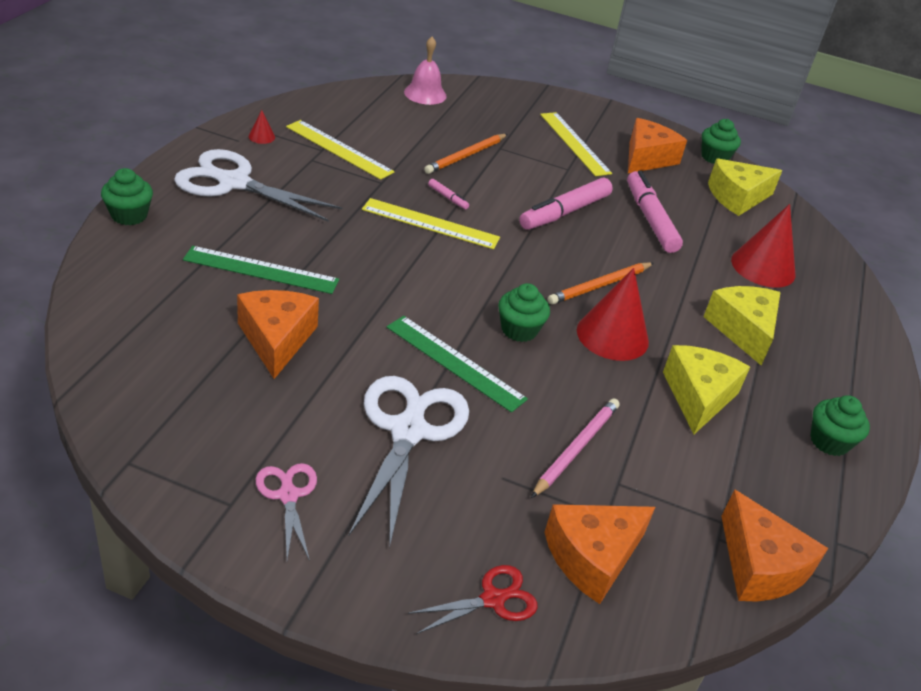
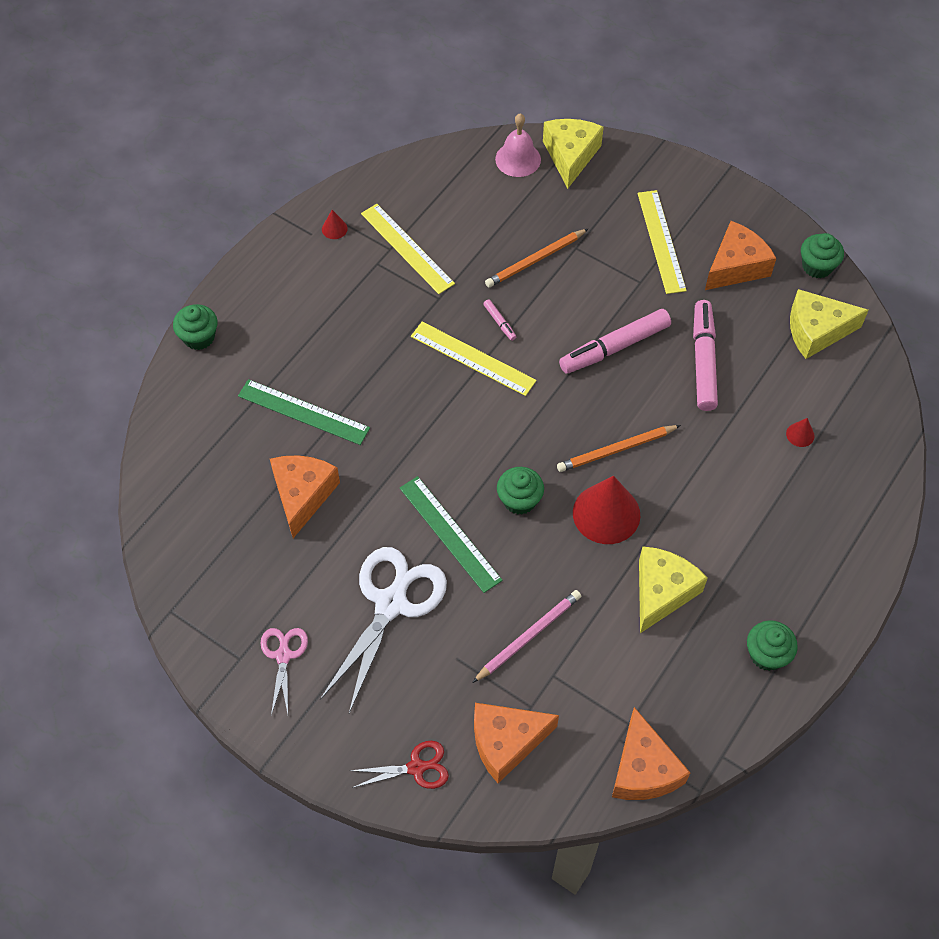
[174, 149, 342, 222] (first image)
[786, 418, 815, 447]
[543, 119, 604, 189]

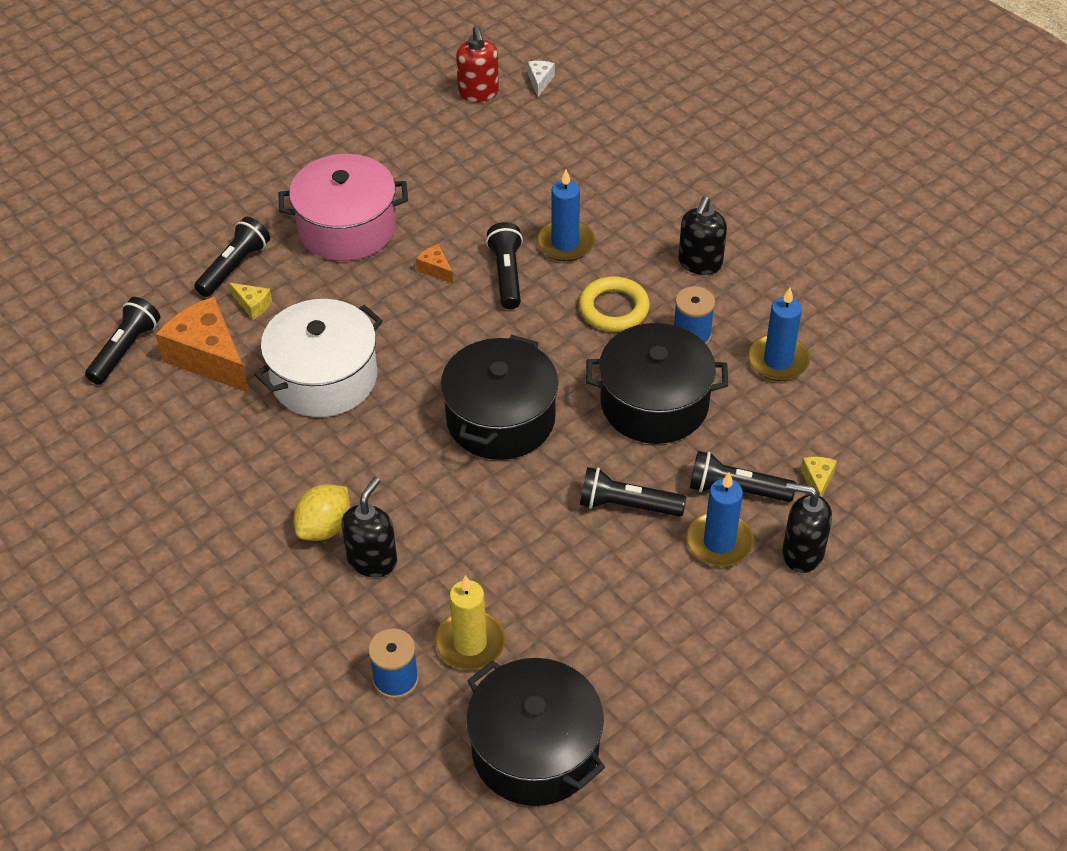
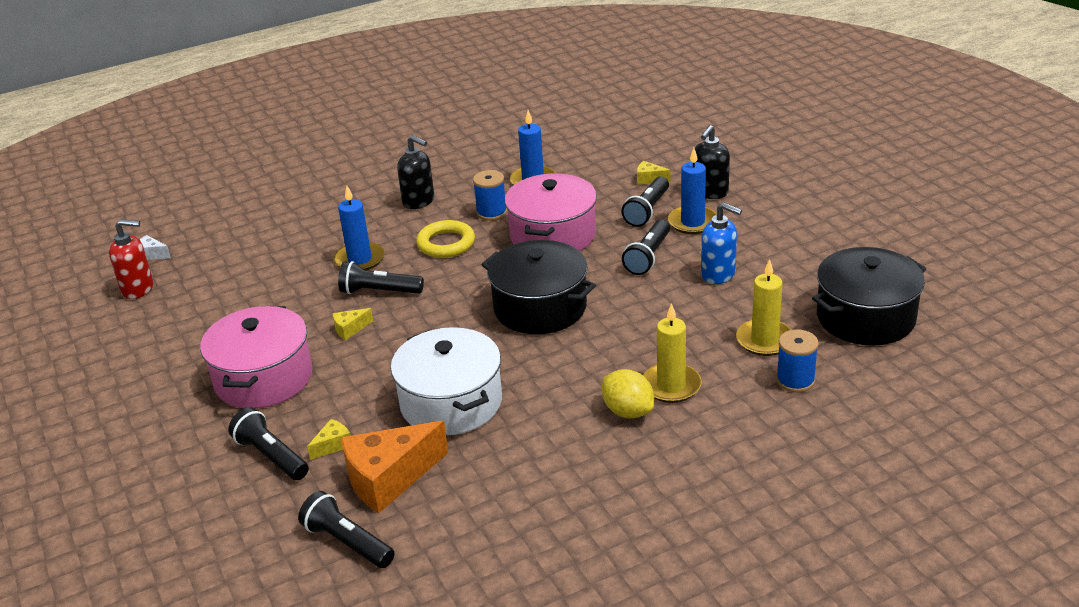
[332, 308, 373, 340]
[505, 173, 597, 251]
[643, 303, 702, 403]
[701, 203, 742, 284]

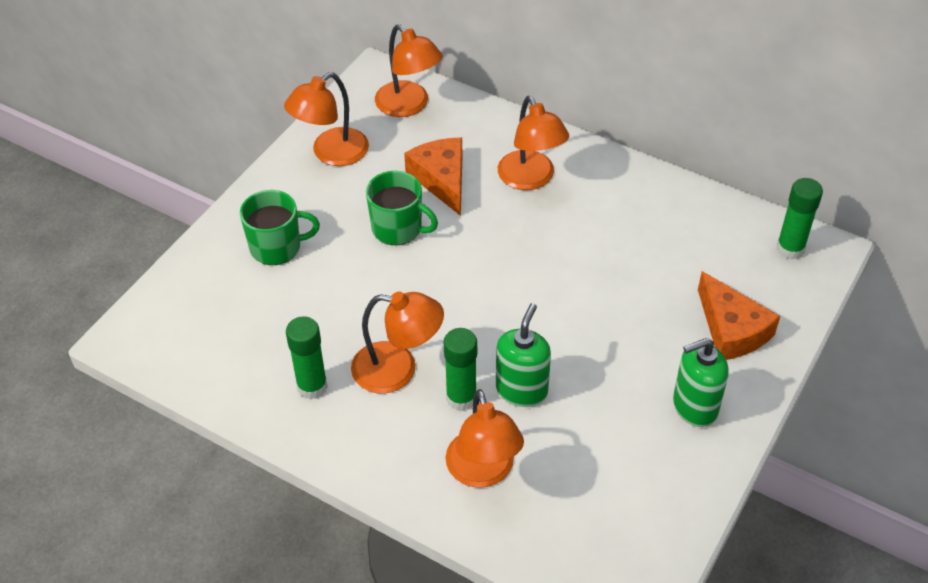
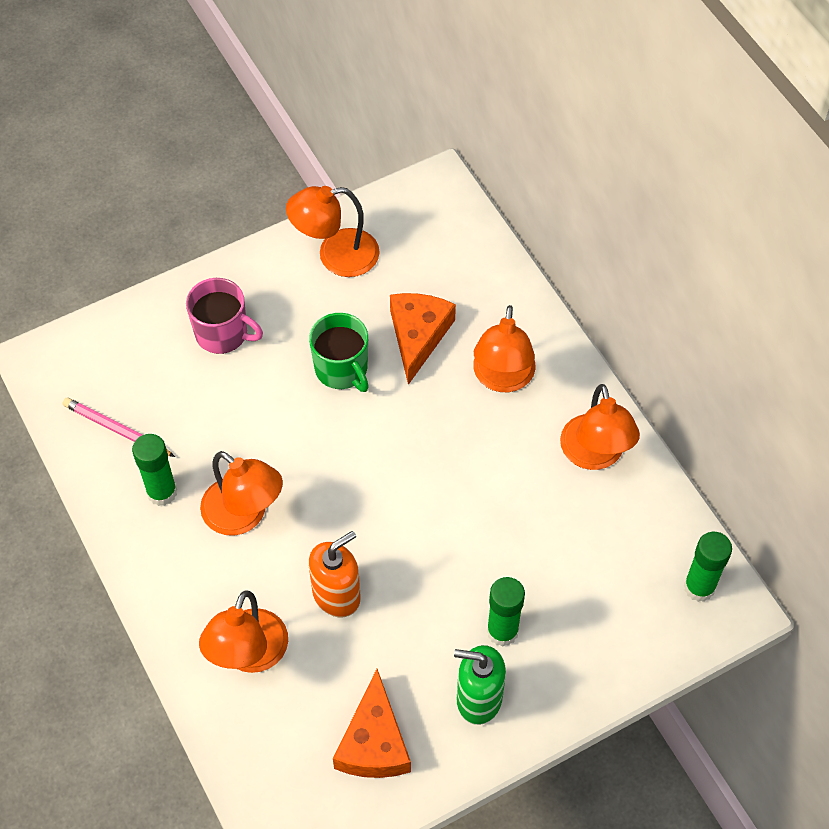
[560, 384, 640, 470]
[186, 278, 263, 354]
[333, 669, 411, 778]
[308, 531, 361, 617]
[487, 577, 525, 647]
[63, 397, 175, 457]

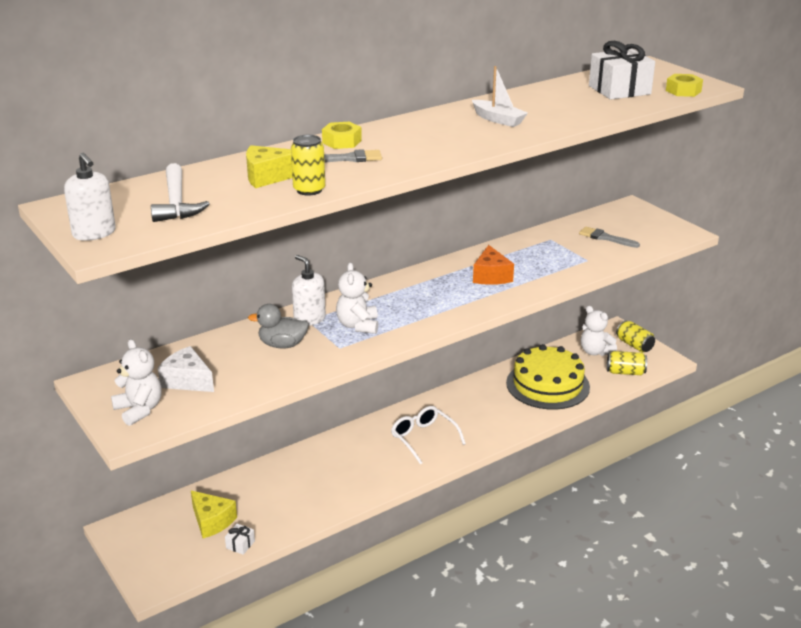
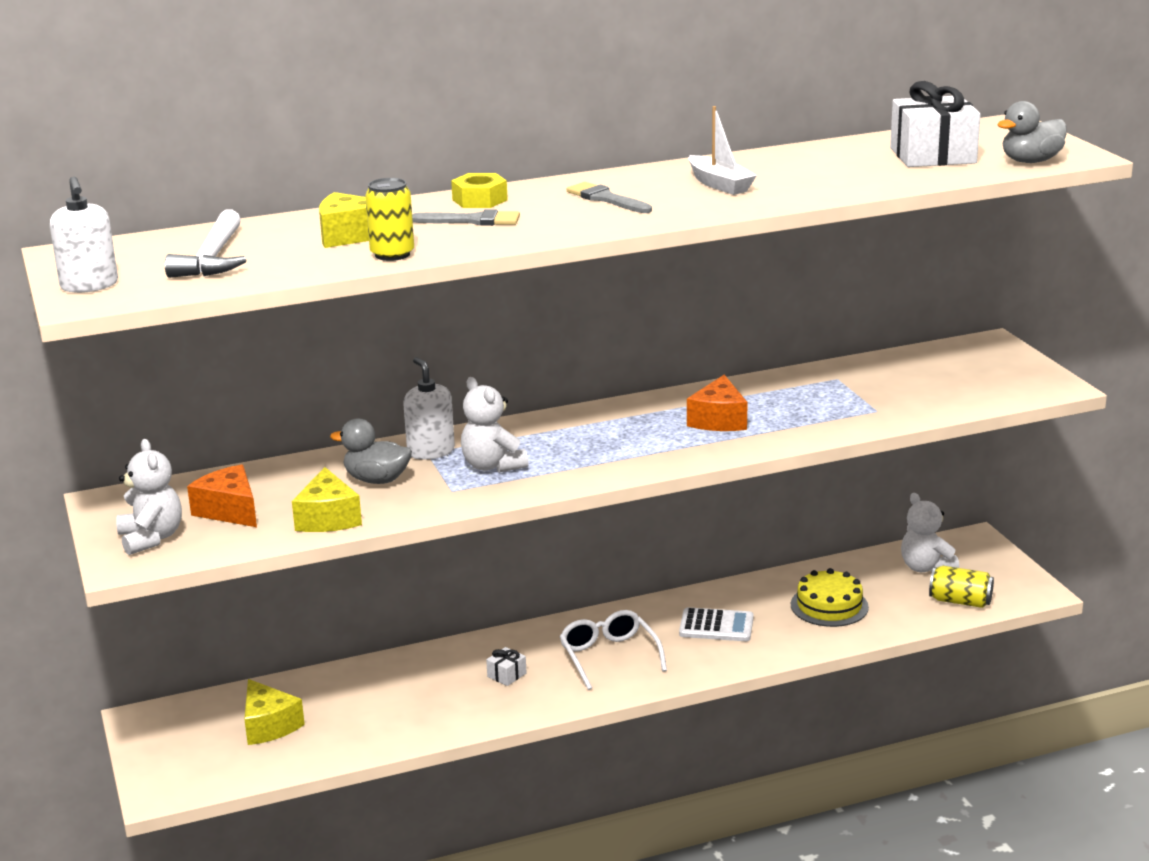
[997, 101, 1067, 163]
[567, 182, 652, 213]
[461, 377, 529, 473]
[616, 321, 655, 353] (first image)
[791, 568, 869, 627]
[187, 464, 257, 527]
[486, 647, 527, 686]
[292, 467, 362, 532]
[679, 607, 754, 641]

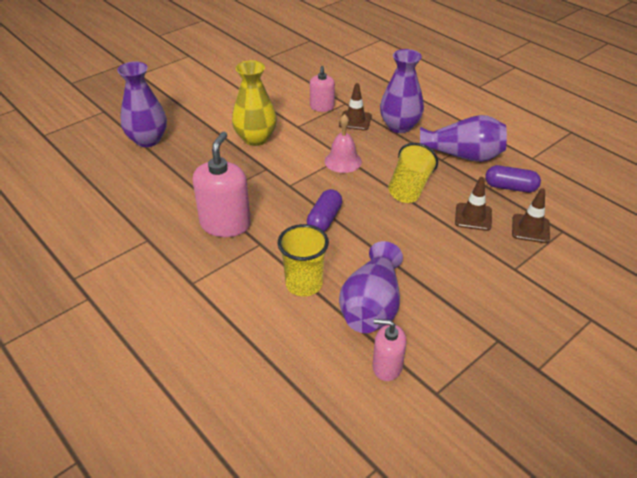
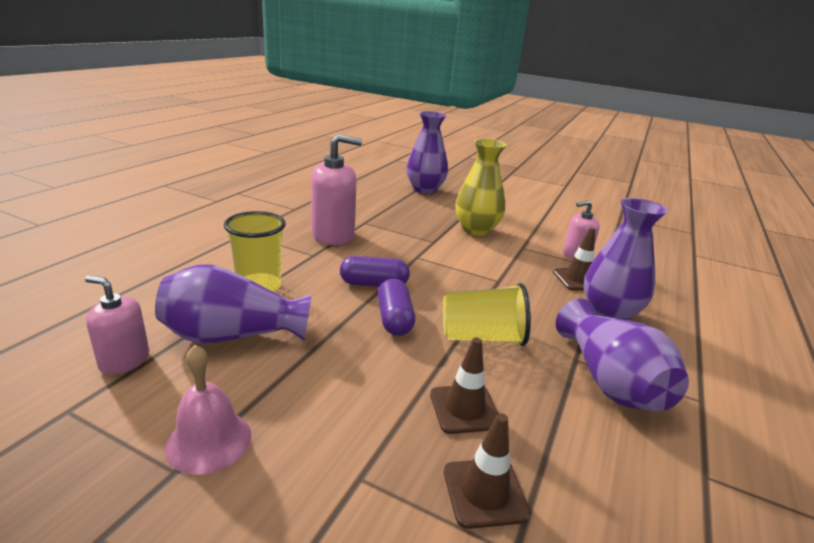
[165, 345, 251, 475]
[378, 278, 415, 336]
[85, 276, 149, 375]

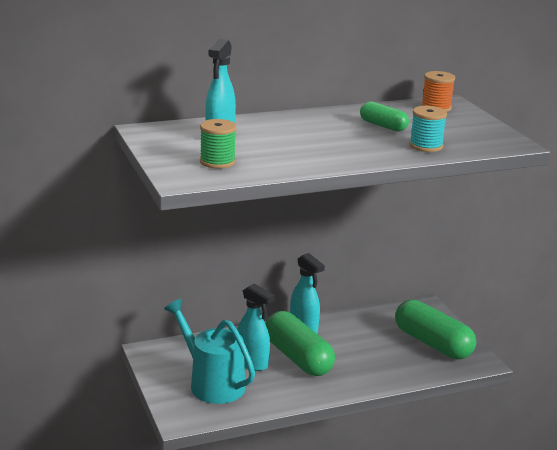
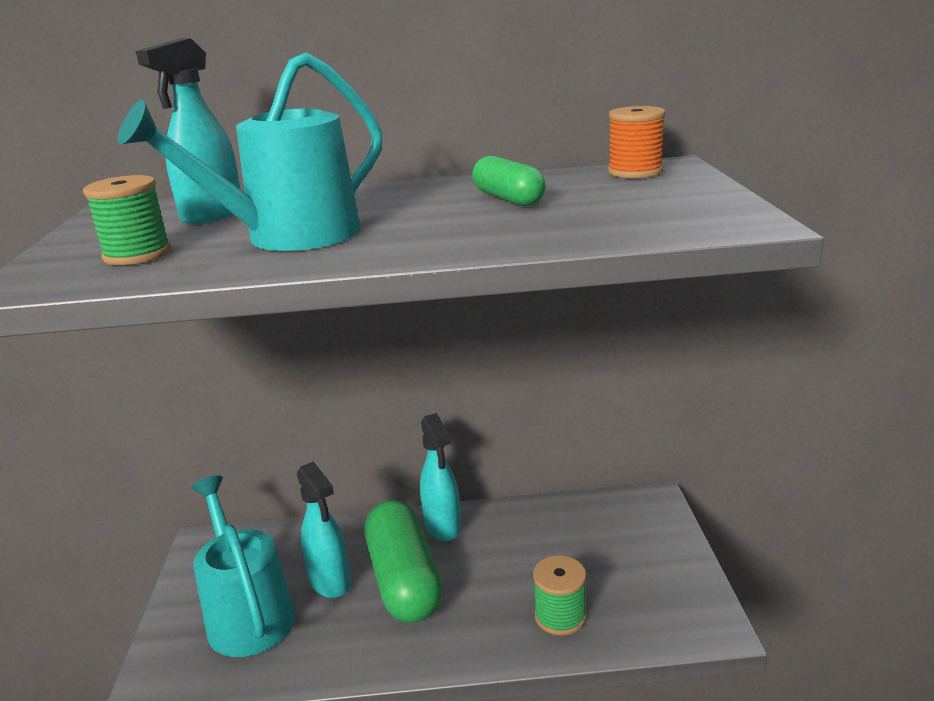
[409, 106, 447, 152] (first image)
[395, 299, 476, 359] (first image)
[118, 52, 382, 251]
[533, 555, 586, 635]

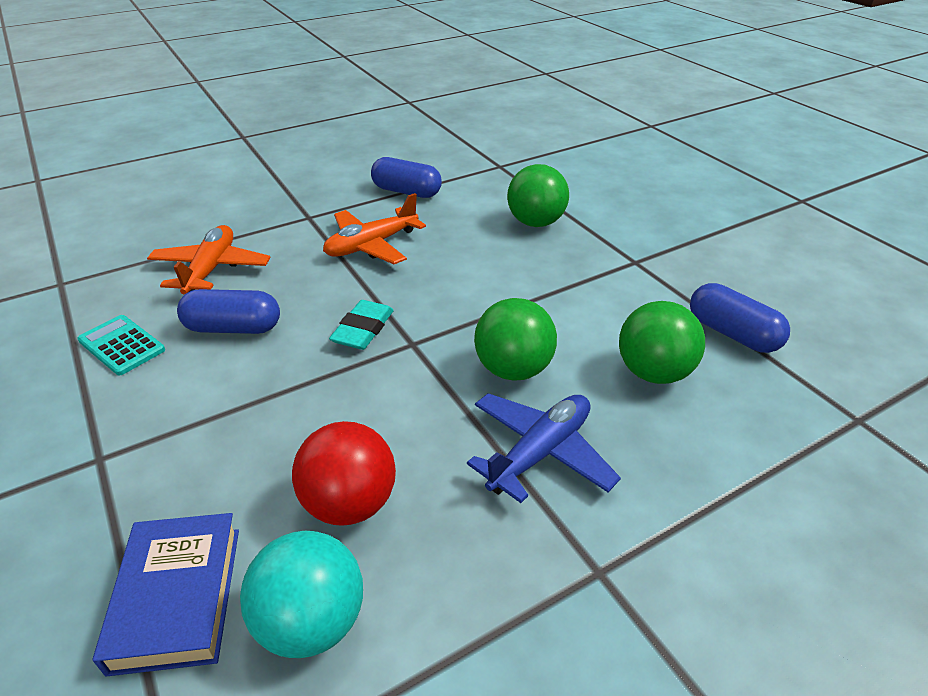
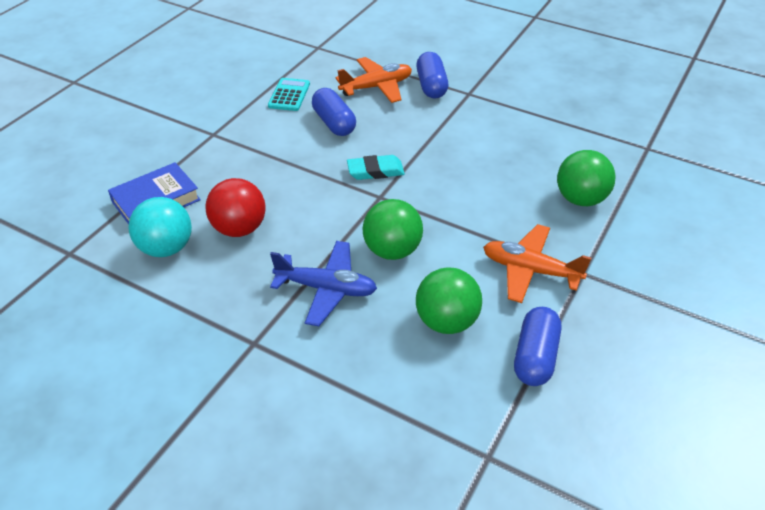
[416, 52, 448, 99]
[483, 224, 591, 303]

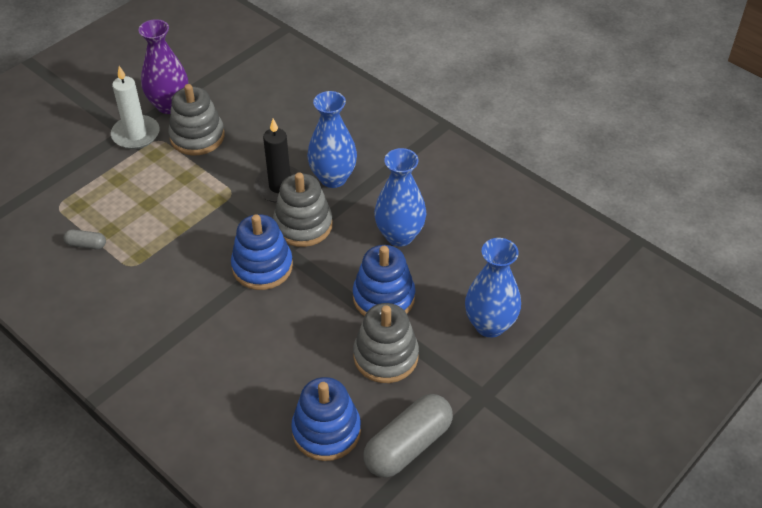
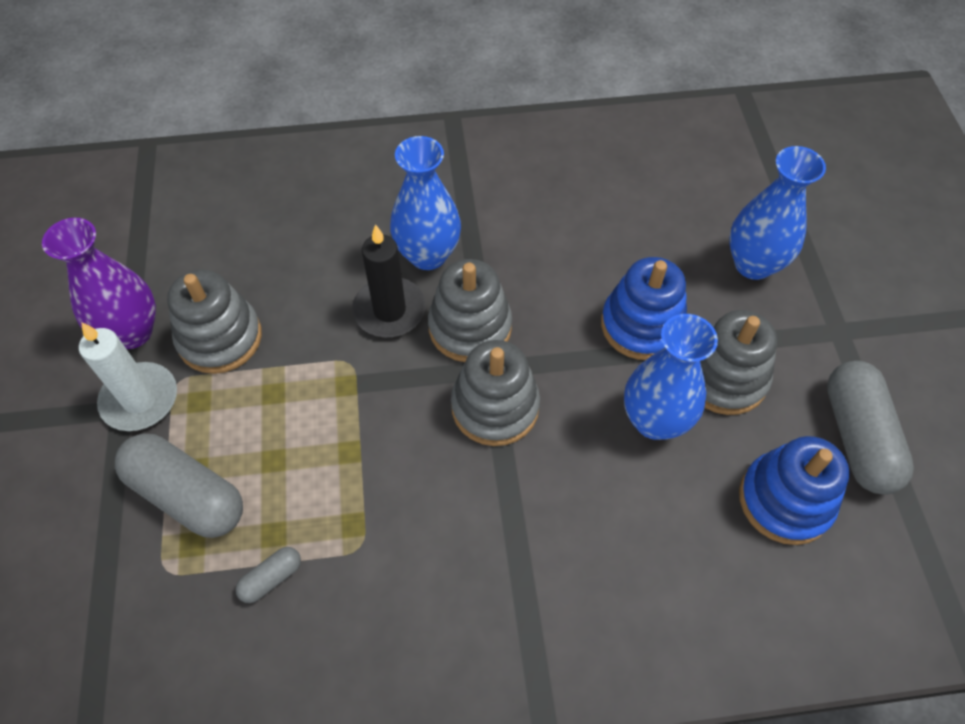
[624, 314, 718, 440]
[451, 340, 540, 446]
[115, 434, 243, 538]

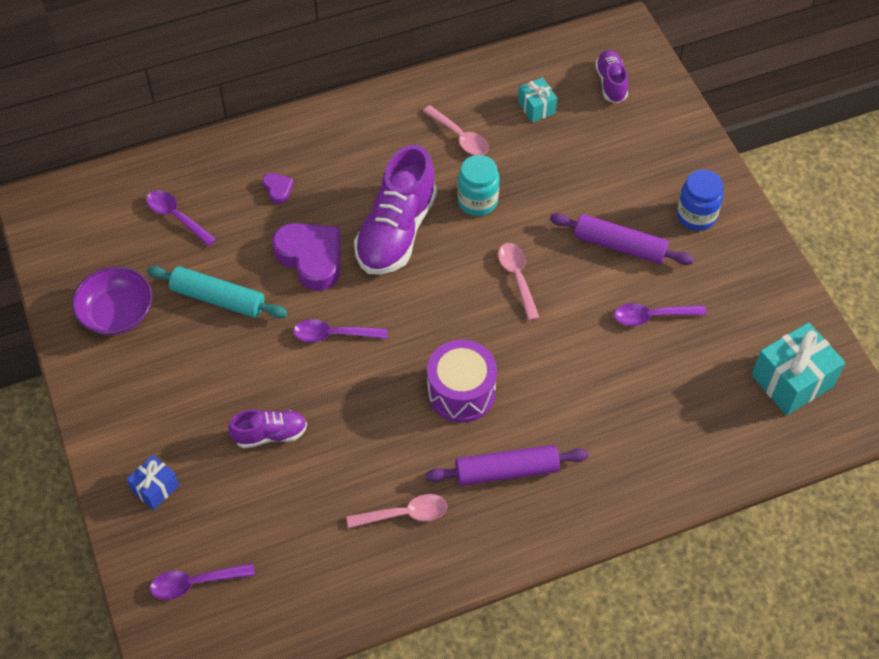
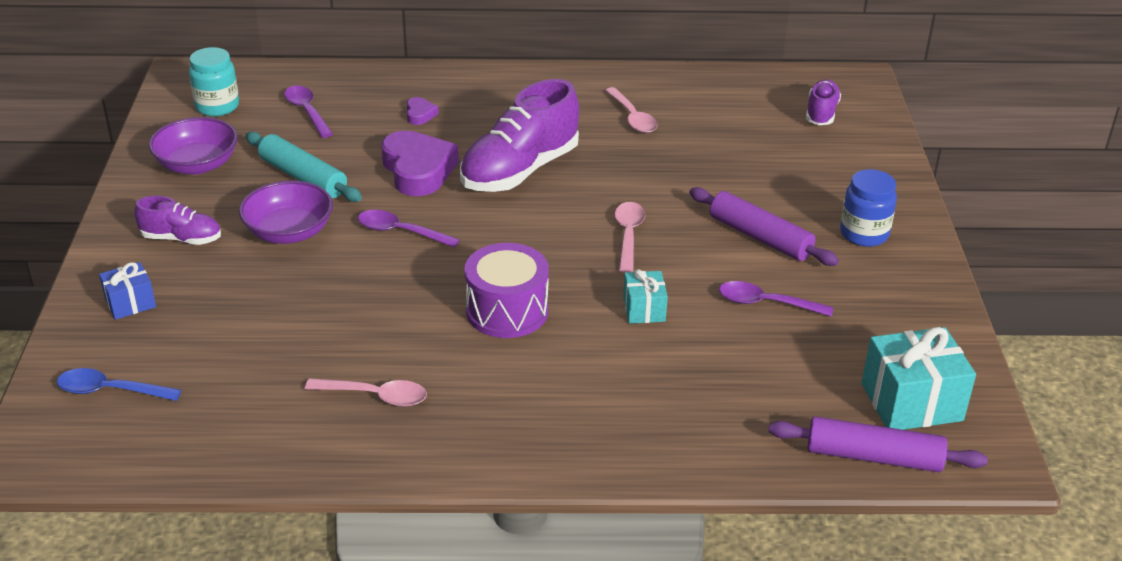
[623, 269, 668, 324]
[189, 47, 239, 116]
[134, 196, 221, 245]
[768, 416, 988, 472]
[57, 368, 182, 401]
[239, 181, 333, 244]

